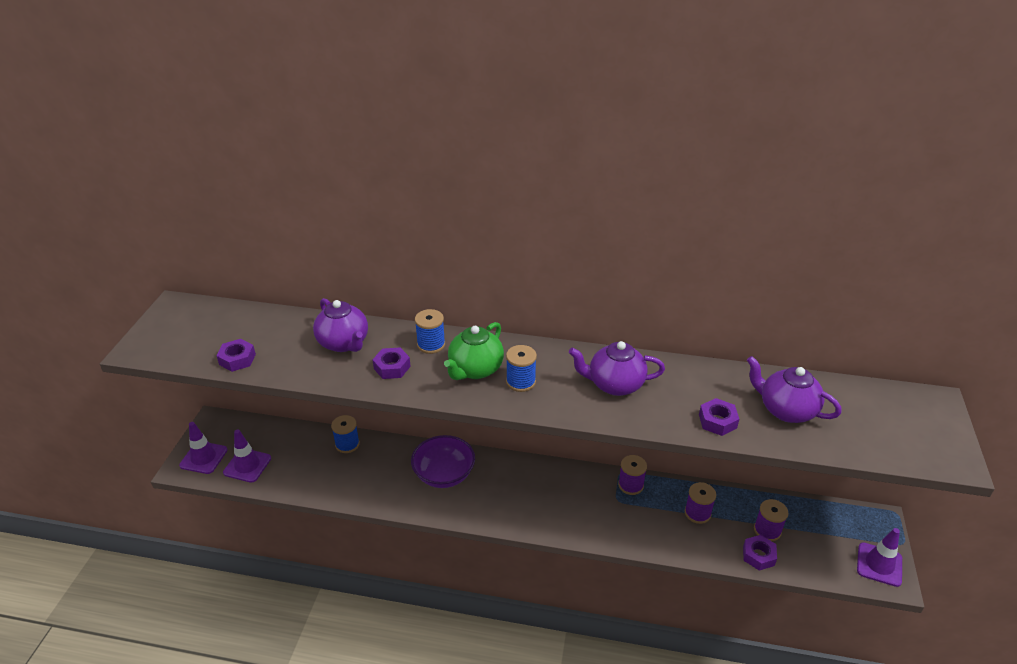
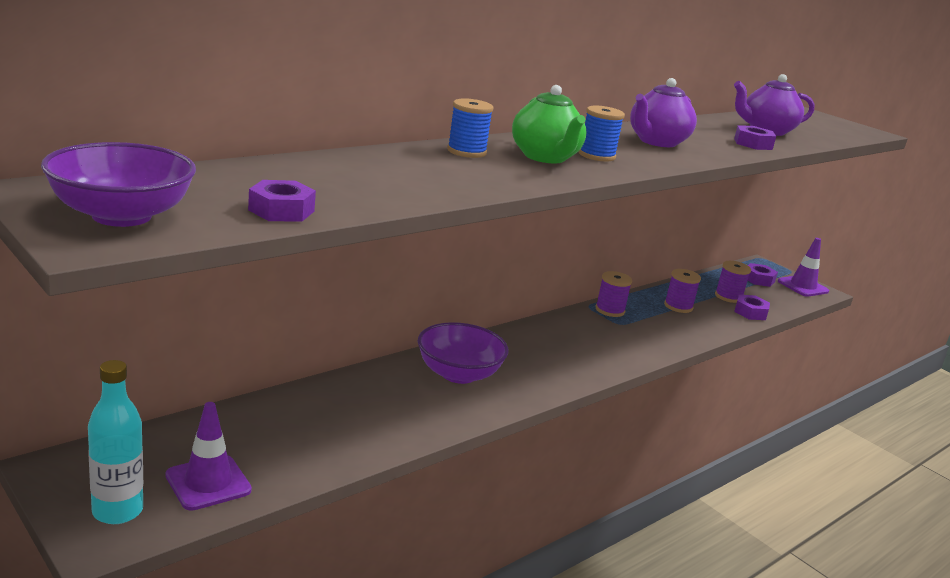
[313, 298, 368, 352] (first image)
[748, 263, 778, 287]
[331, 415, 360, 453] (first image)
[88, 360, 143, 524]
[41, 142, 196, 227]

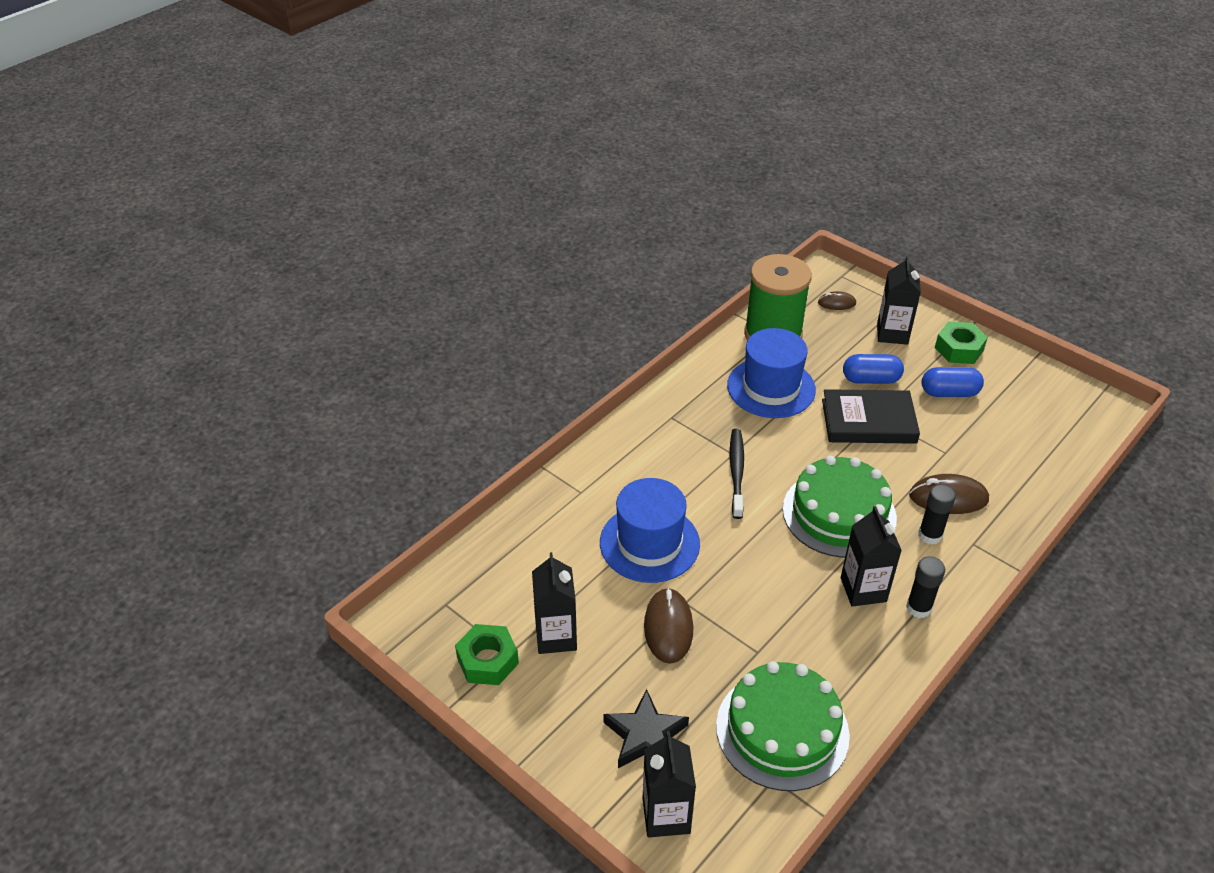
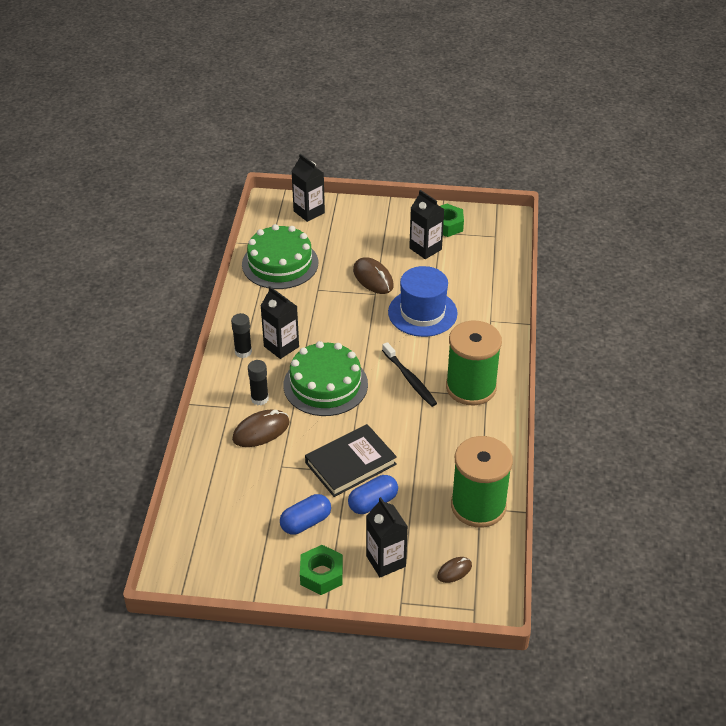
[727, 328, 816, 418] (first image)
[603, 689, 689, 768] (first image)
[446, 321, 502, 405]

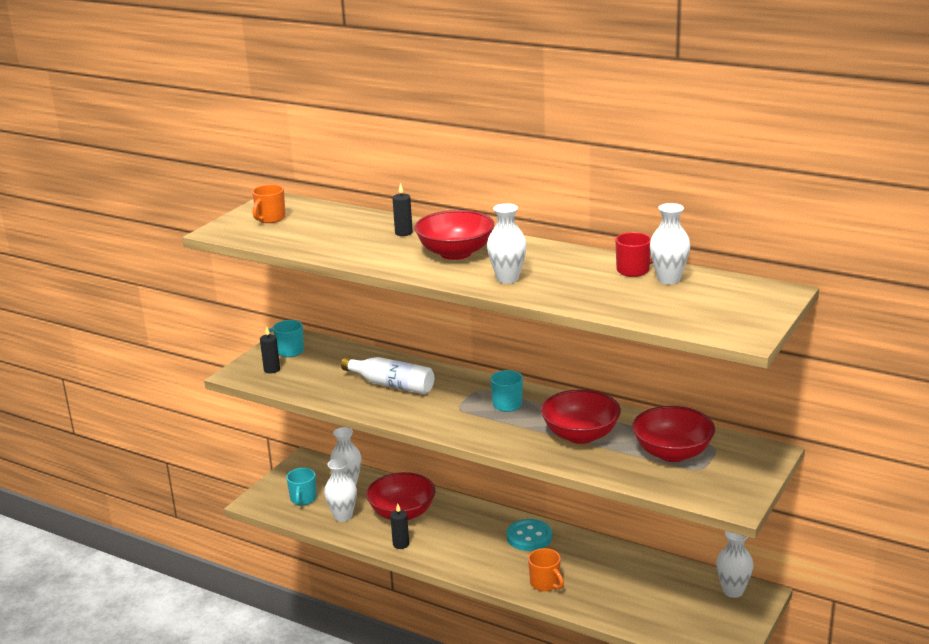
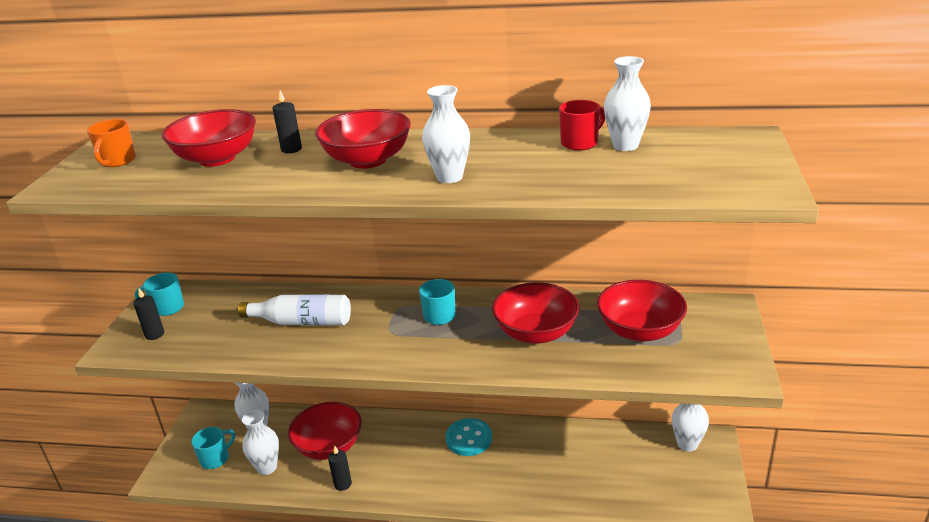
[191, 427, 235, 469]
[528, 548, 564, 591] (first image)
[162, 109, 256, 167]

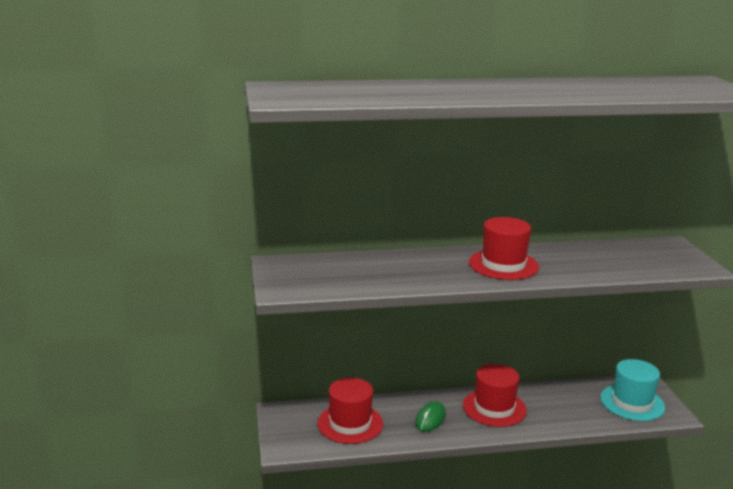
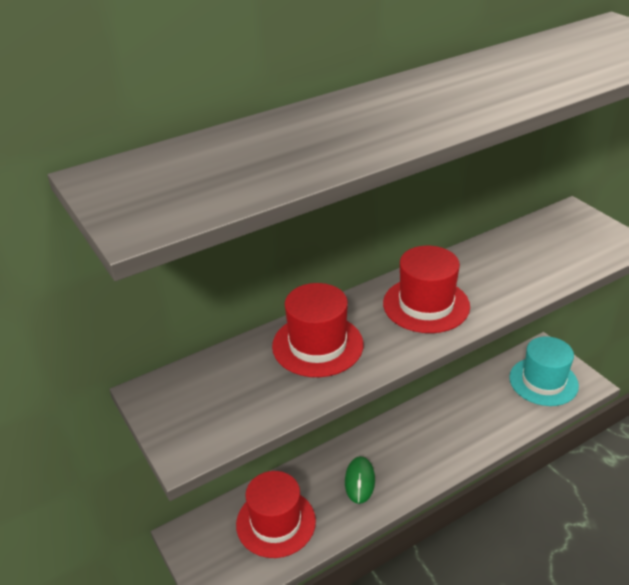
[272, 283, 364, 377]

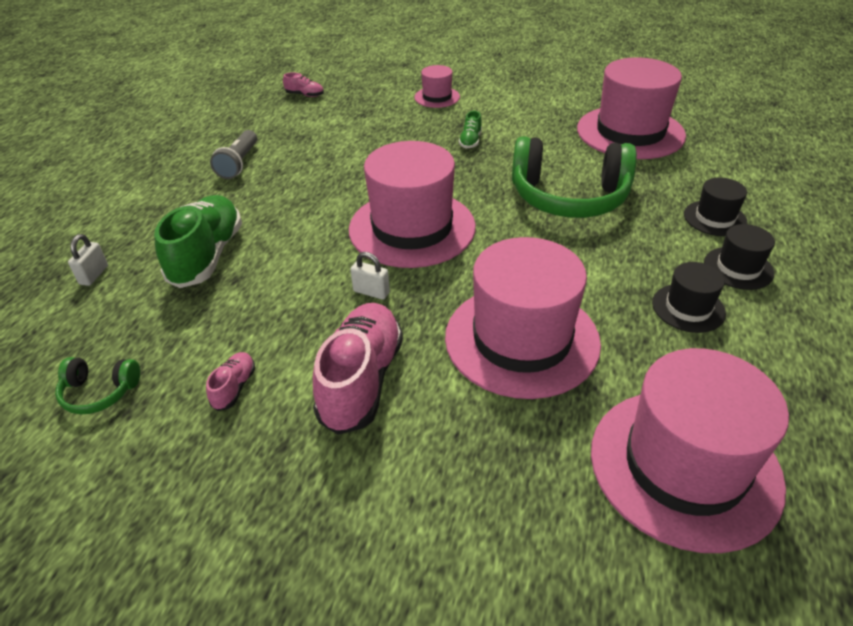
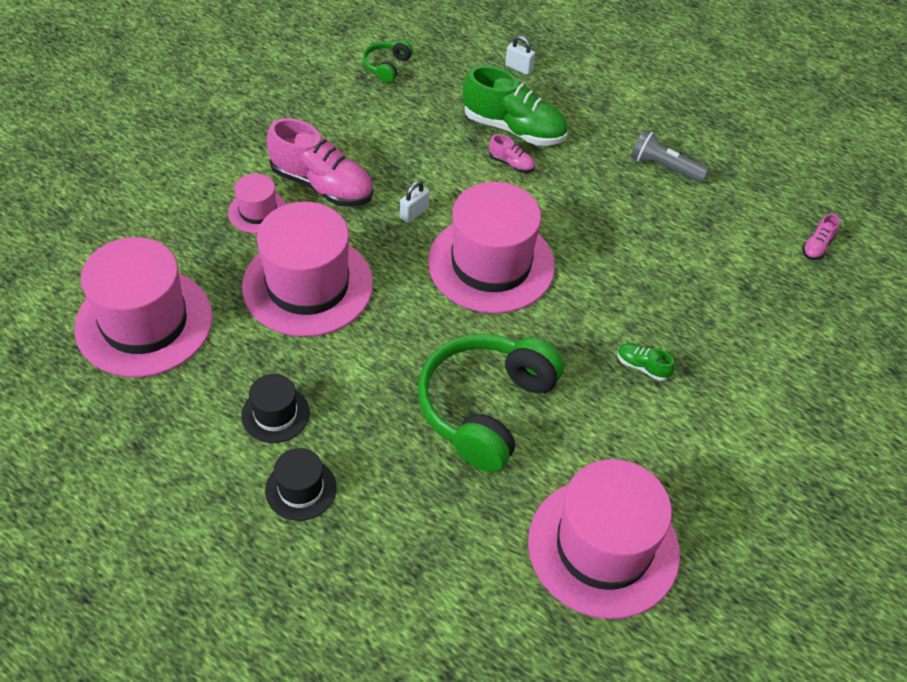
[228, 173, 286, 233]
[684, 178, 748, 236] (first image)
[489, 134, 535, 173]

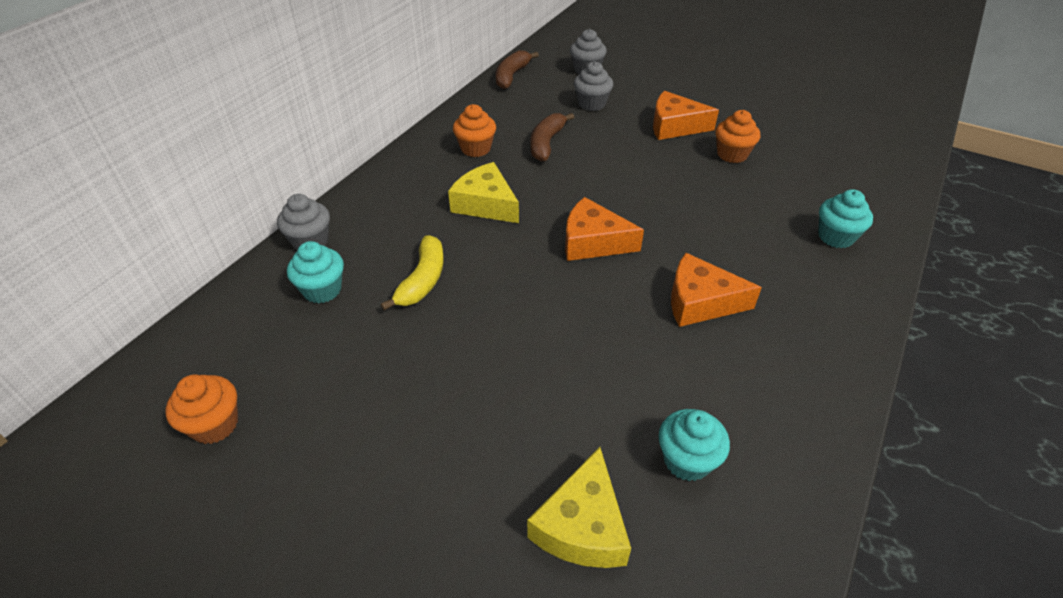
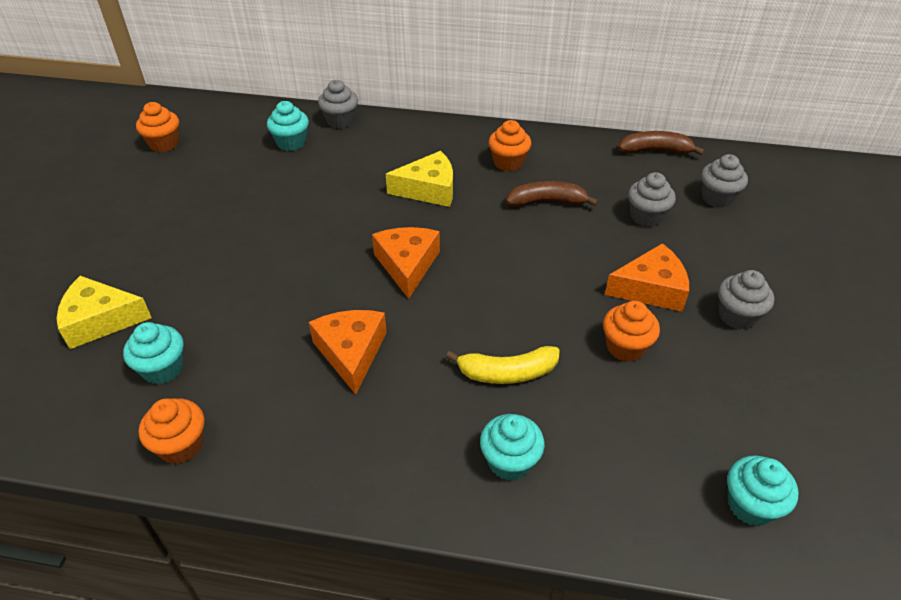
[605, 243, 689, 312]
[386, 151, 453, 207]
[446, 346, 560, 384]
[718, 270, 774, 330]
[138, 398, 204, 464]
[727, 455, 799, 526]

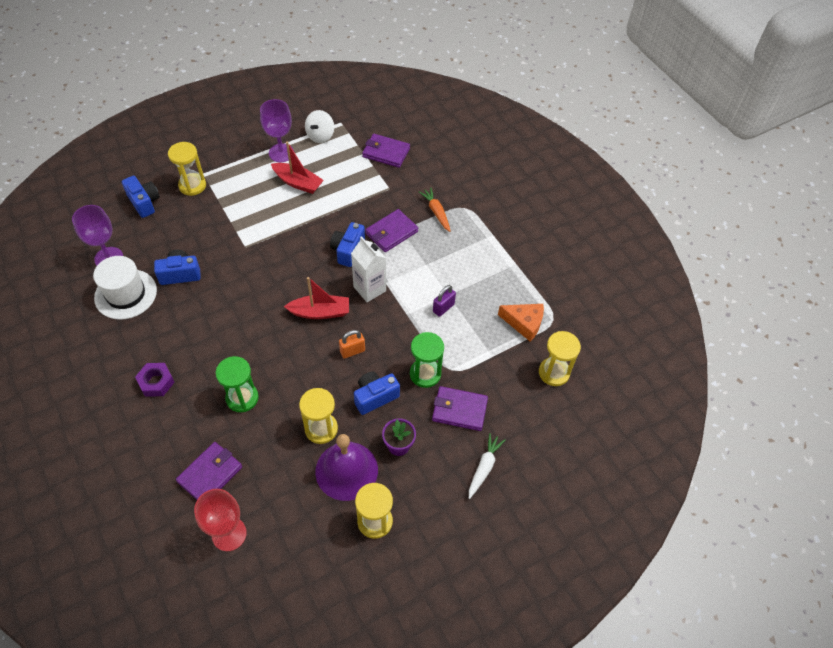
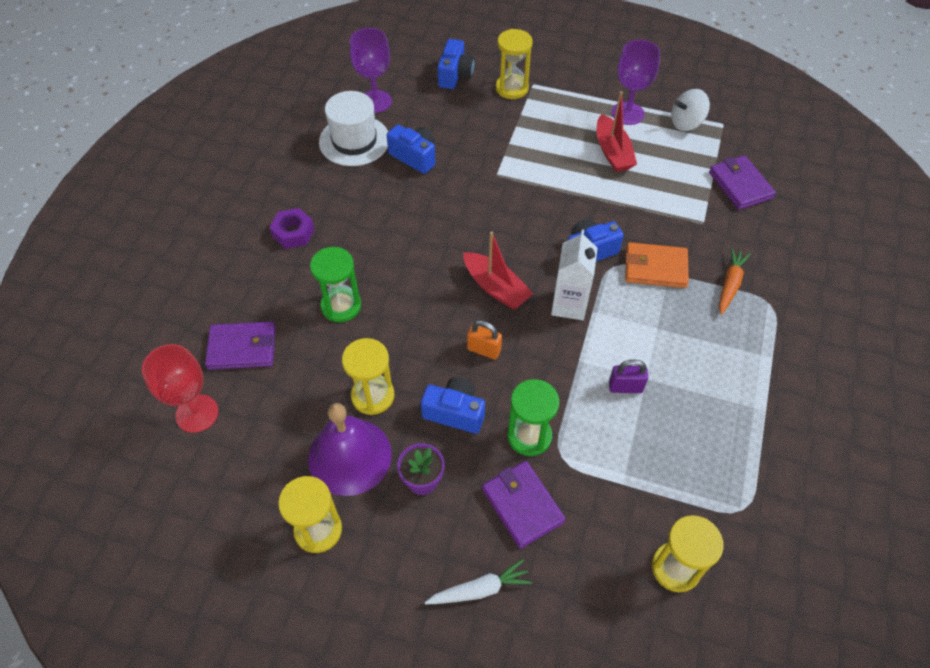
[625, 242, 689, 288]
[498, 304, 544, 342] (first image)

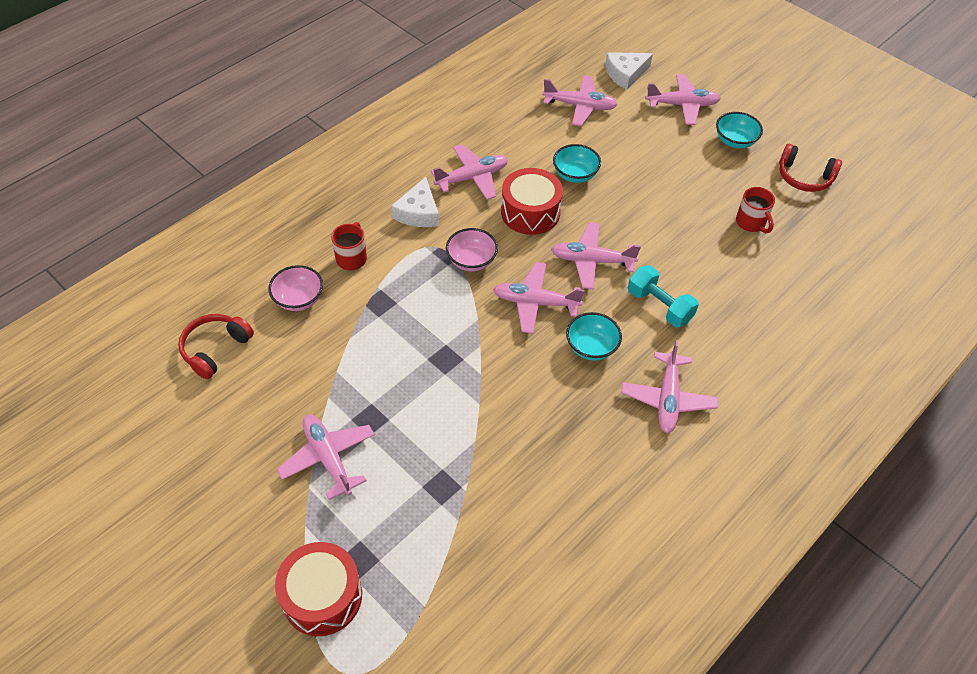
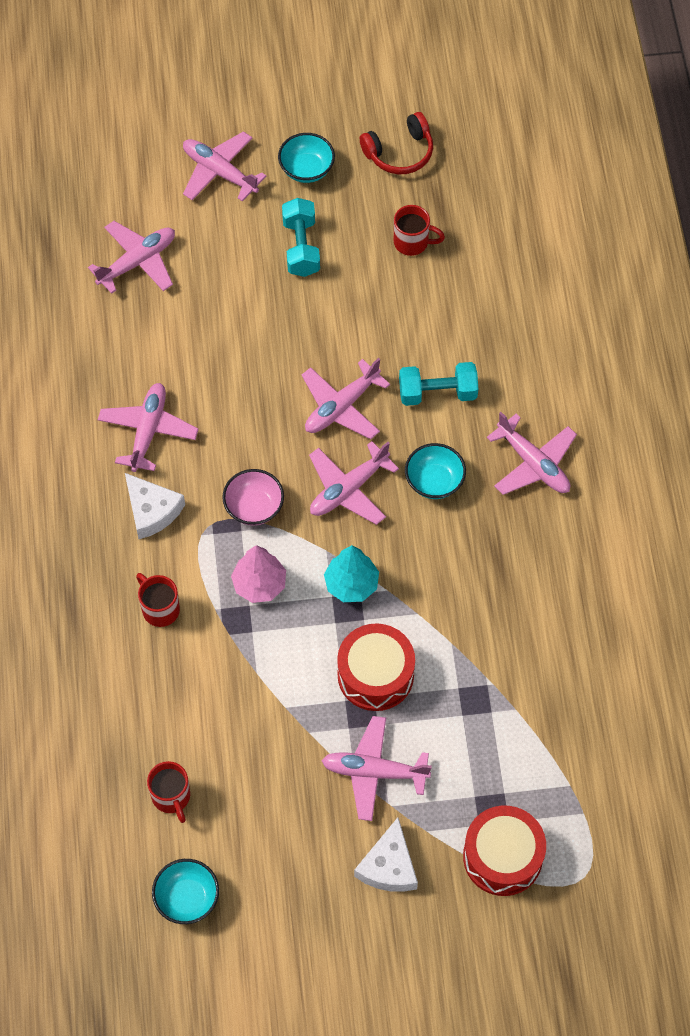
[354, 817, 418, 892]
[183, 131, 266, 201]
[152, 859, 219, 924]
[337, 623, 415, 711]
[268, 265, 323, 311] (first image)
[147, 761, 190, 823]
[282, 198, 320, 277]
[231, 545, 286, 603]
[324, 545, 379, 602]

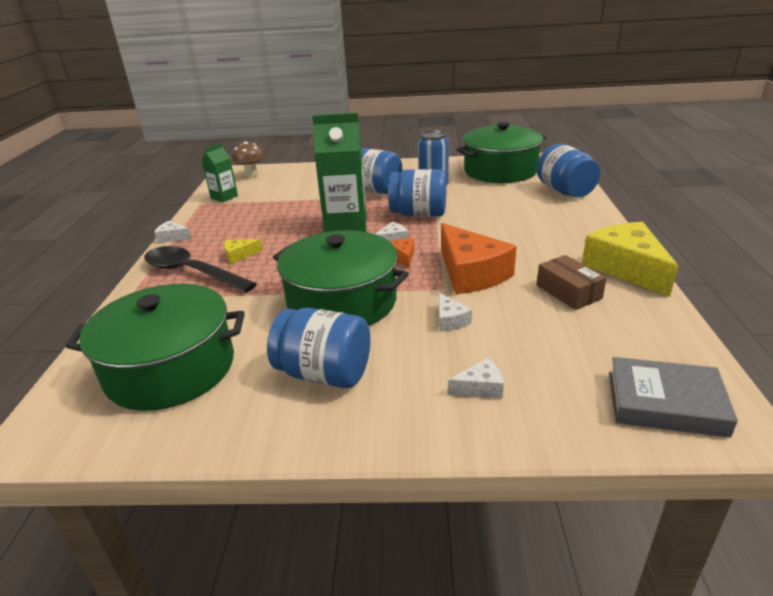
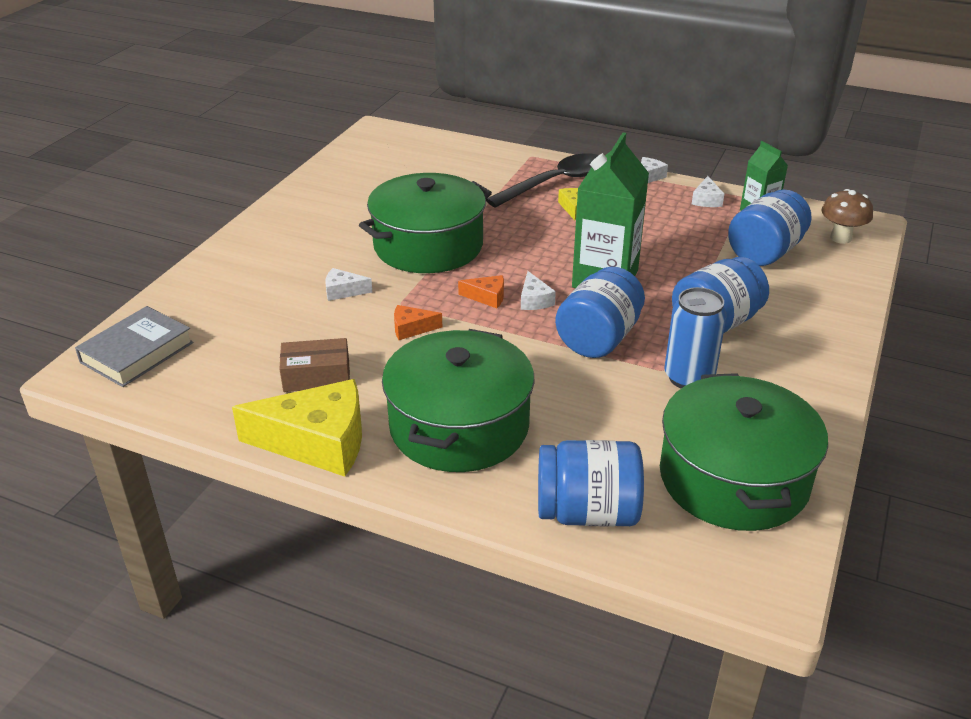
[394, 305, 442, 340]
[382, 329, 535, 472]
[728, 190, 811, 266]
[692, 176, 724, 207]

